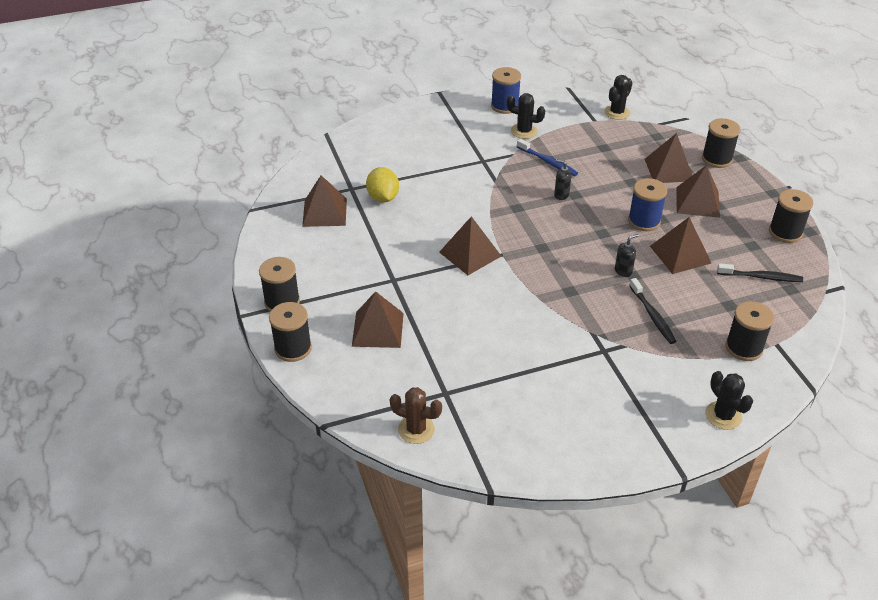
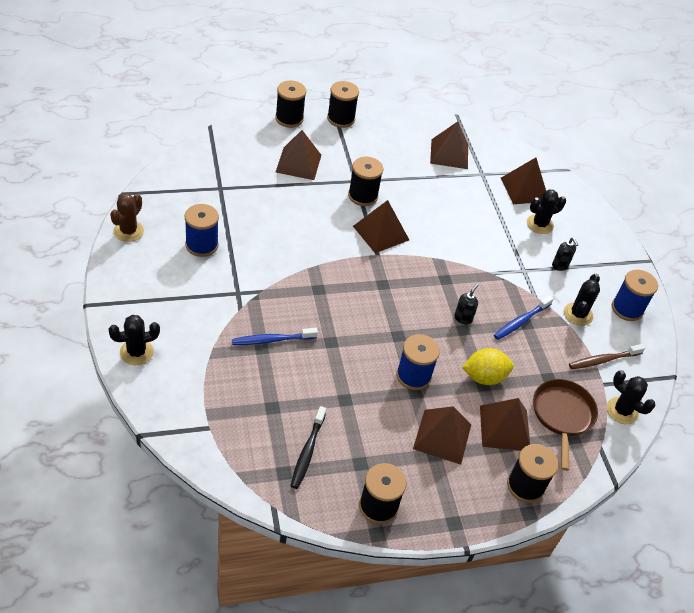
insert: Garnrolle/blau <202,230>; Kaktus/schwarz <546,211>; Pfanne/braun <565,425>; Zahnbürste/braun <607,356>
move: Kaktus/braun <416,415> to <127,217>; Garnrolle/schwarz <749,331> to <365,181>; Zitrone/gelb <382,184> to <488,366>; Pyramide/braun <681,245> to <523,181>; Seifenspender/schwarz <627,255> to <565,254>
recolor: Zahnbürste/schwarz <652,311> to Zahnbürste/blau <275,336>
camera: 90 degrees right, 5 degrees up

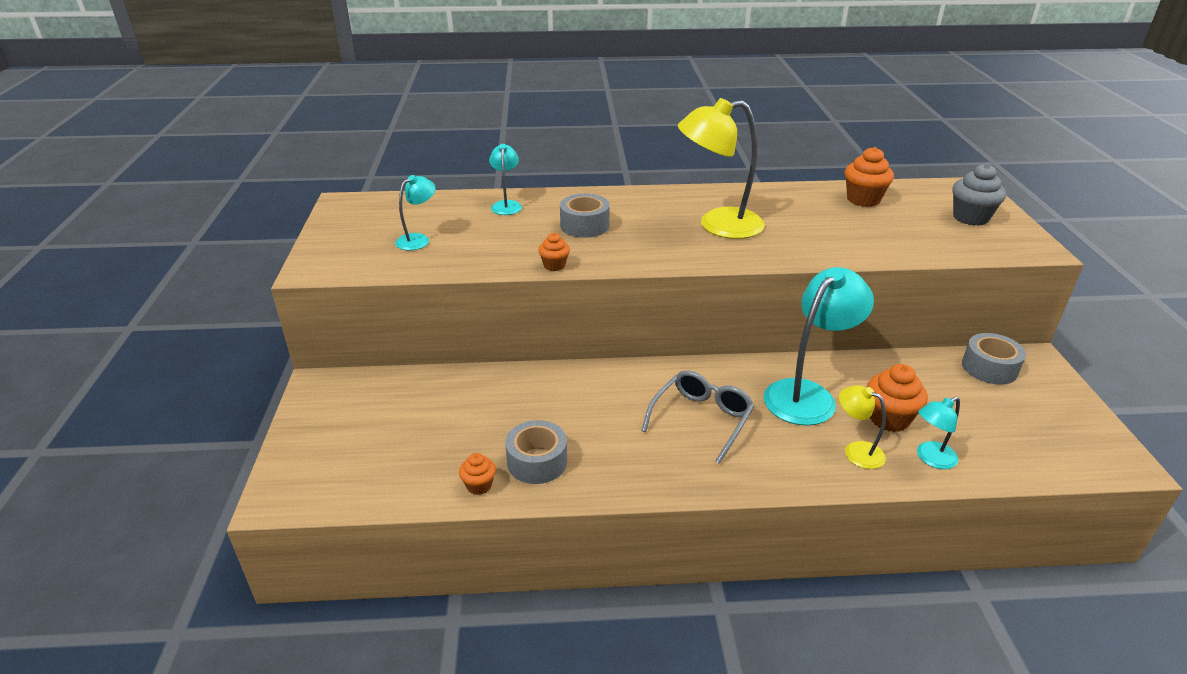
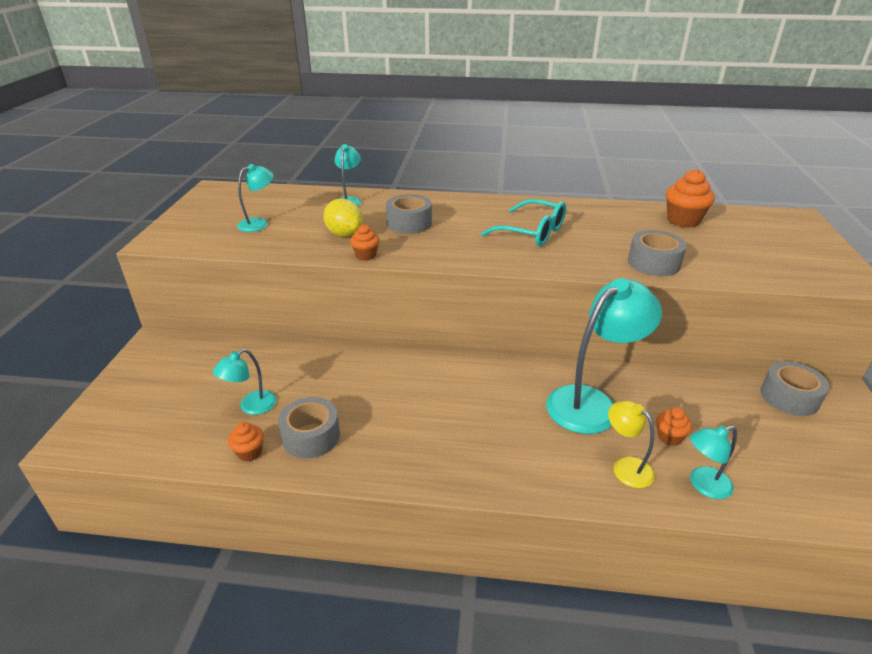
delete: Brille/grau <698,417>; Muffin/grau <979,194>
insert: Lampe/türkis <244,382>; Zitrone/gelb <343,218>; Klebeband/grau <657,253>
replace: Lampe/gelb <721,168> to Brille/türkis <523,222>
resize: Muffin/orange <897,398> = <674,426> x0.58
camera: 10 degrees right, 0 degrees up

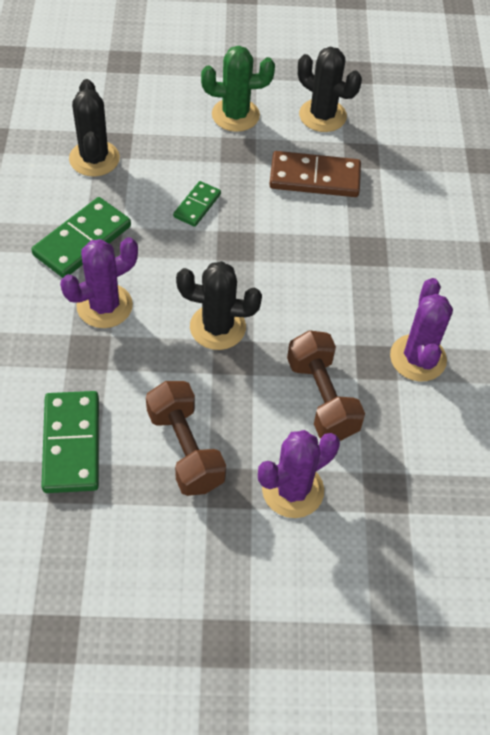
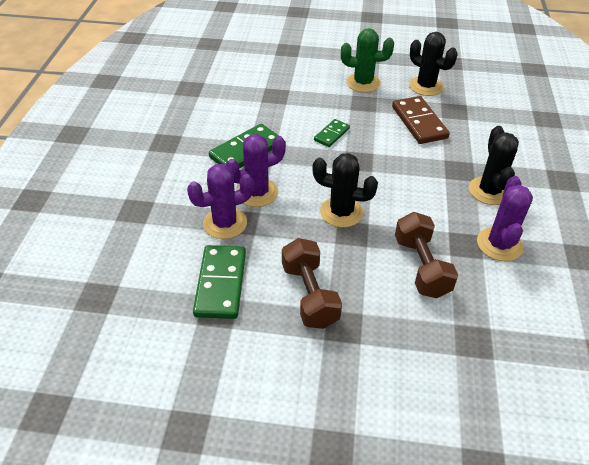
move: Kaktus/lila <299,474> to <220,201>; Kaktus/schwarz <94,128> to <494,165>
rotate: Dominostein/braun <315,174> = <421,120> 60 degrees clockwise
camera: 10 degrees right, 10 degrees down

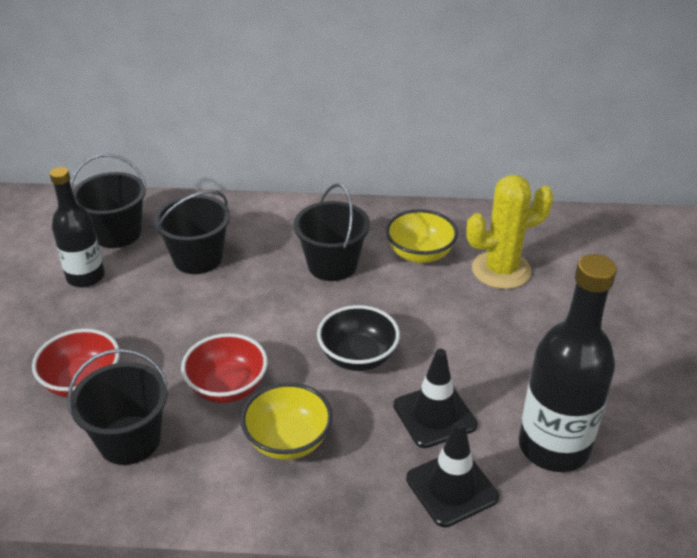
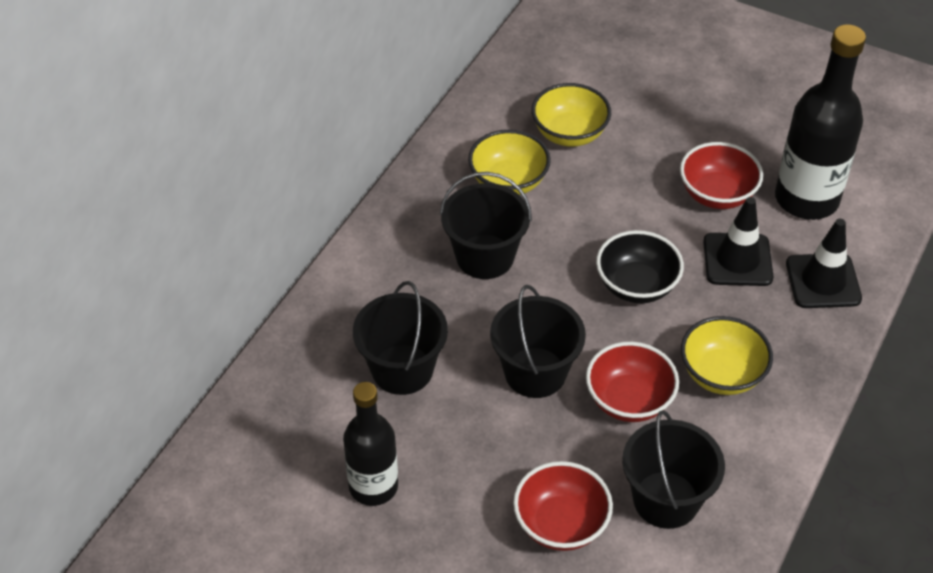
insert: Schüssel/rot <721,175>
move: Eimer/schwarz <108,201> to <538,341>
replace: Kaktus/gelb <510,232> to Schüssel/gelb <571,115>
camera: 65 degrees left, 10 degrees up

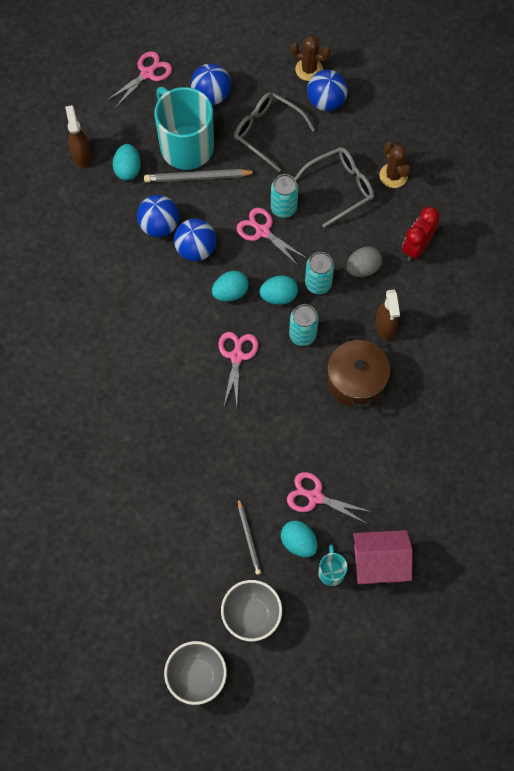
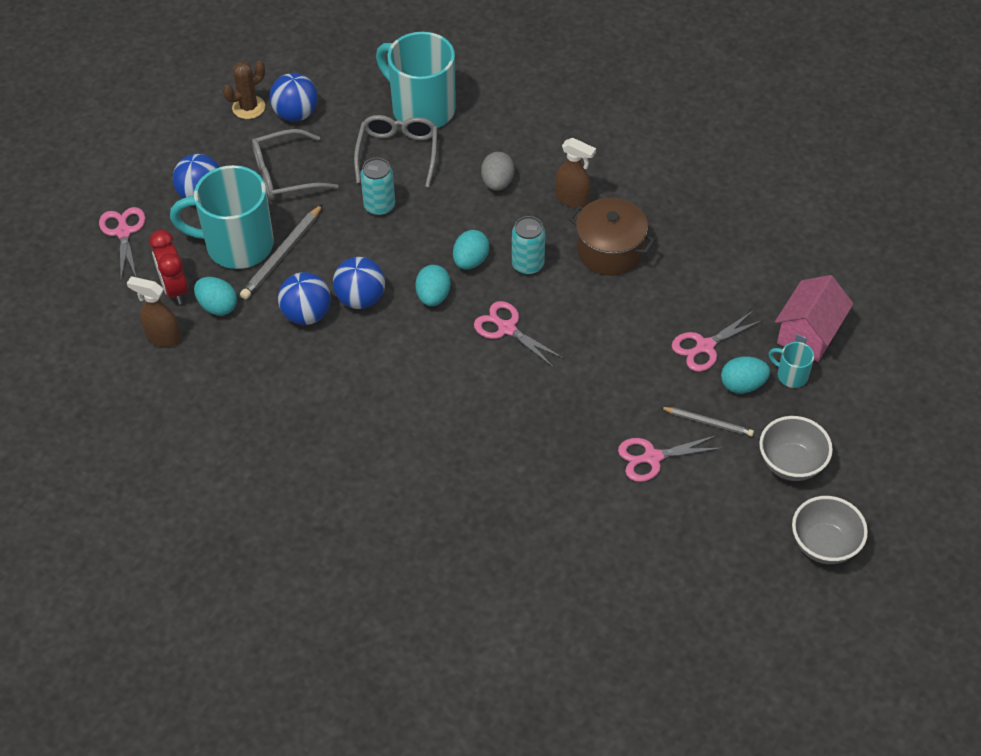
delete: Dose/türkis <319,273>
move: Wecker/rot <421,234> to <168,267>; Schere/rosa <272,237> to <670,458>
replace: Kaktus/braun <395,165> to Tasse/türkis <416,80>
camera: 55 degrees left, 15 degrees down

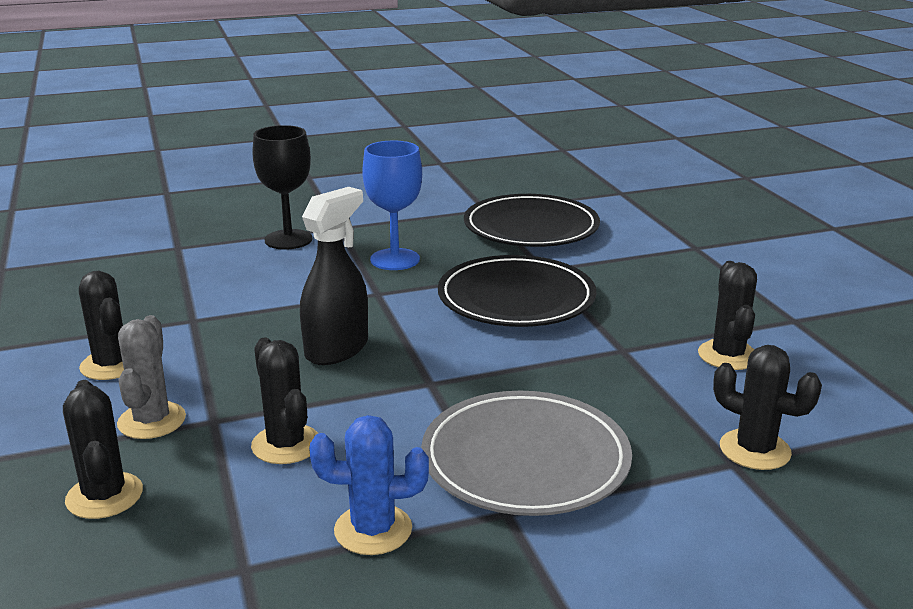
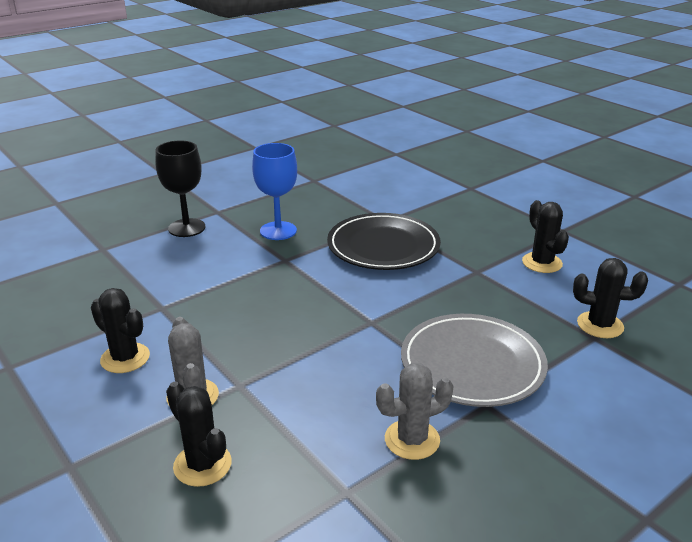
delete: Kaktus/schwarz <284,401>; Sprühflasche/schwarz <334,276>; Teller/schwarz <532,220>
recolor: Kaktus/blau <369,485> to Kaktus/grau <415,411>
camera: 20 degrees left, 5 degrees up

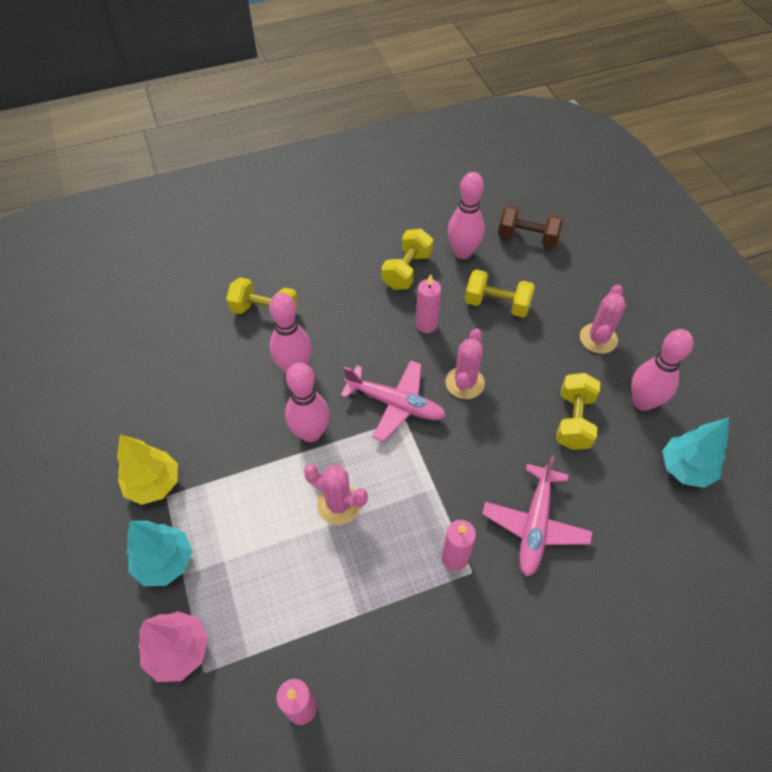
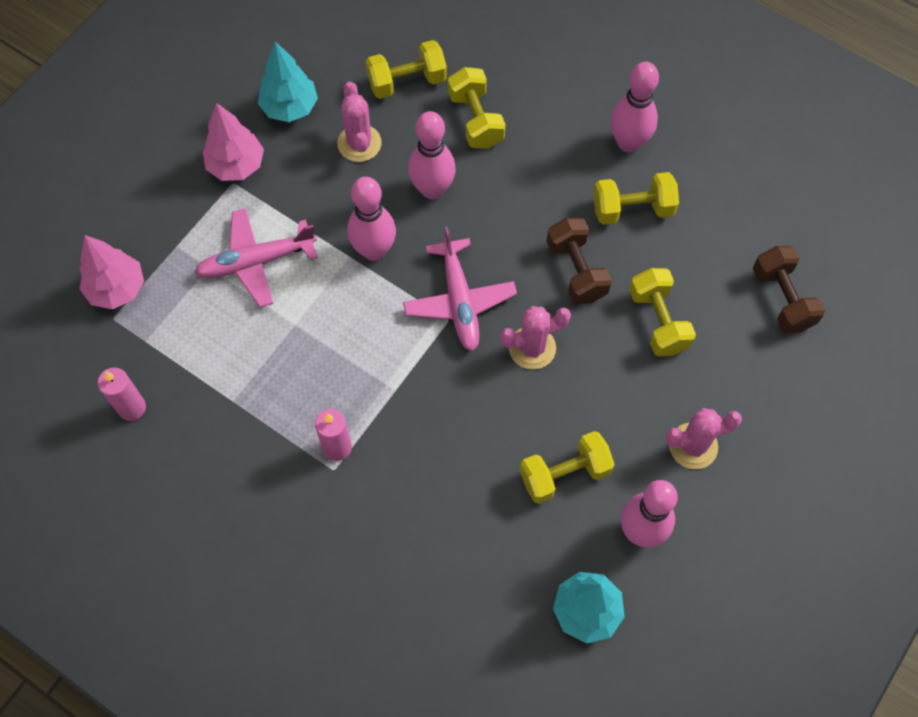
insert: Hantel/gelb <406,69>
move: Flugzeug/rosa <537,516> to <256,257>; Baum/türkis <159,553> to <288,81>; Kaktus/rosa <336,494> to <359,122>; Bowlingkegel/rosa <466,215> to <634,107>
replace: Kerze/rosa <428,303> to Hantel/braun <579,261>
recolor: Baum/gelb <147,469> to Baum/rosa <233,142>
camera: 55 degrees right, 10 degrees up

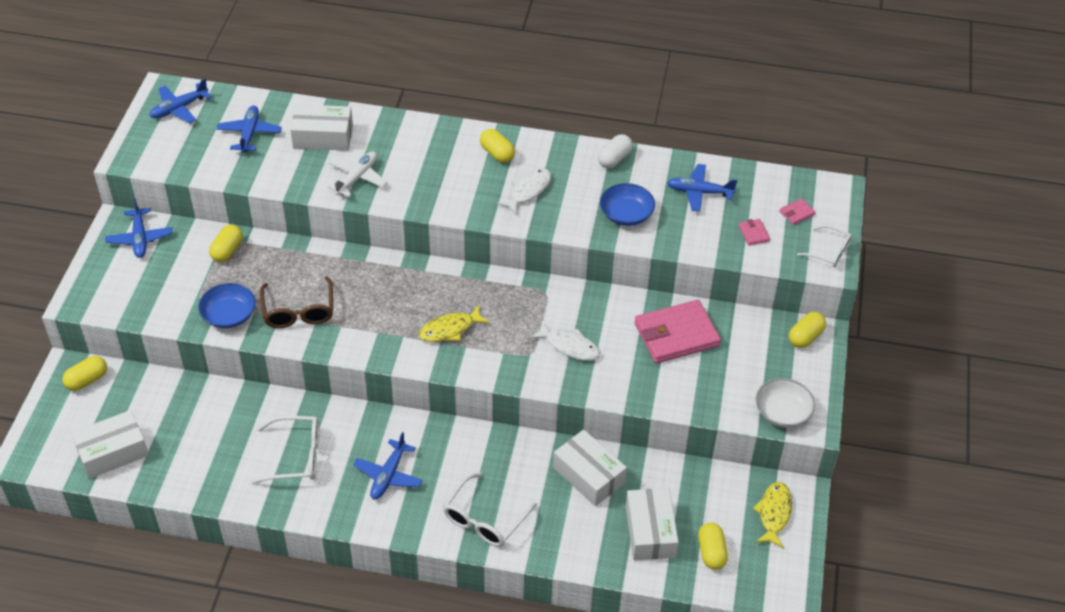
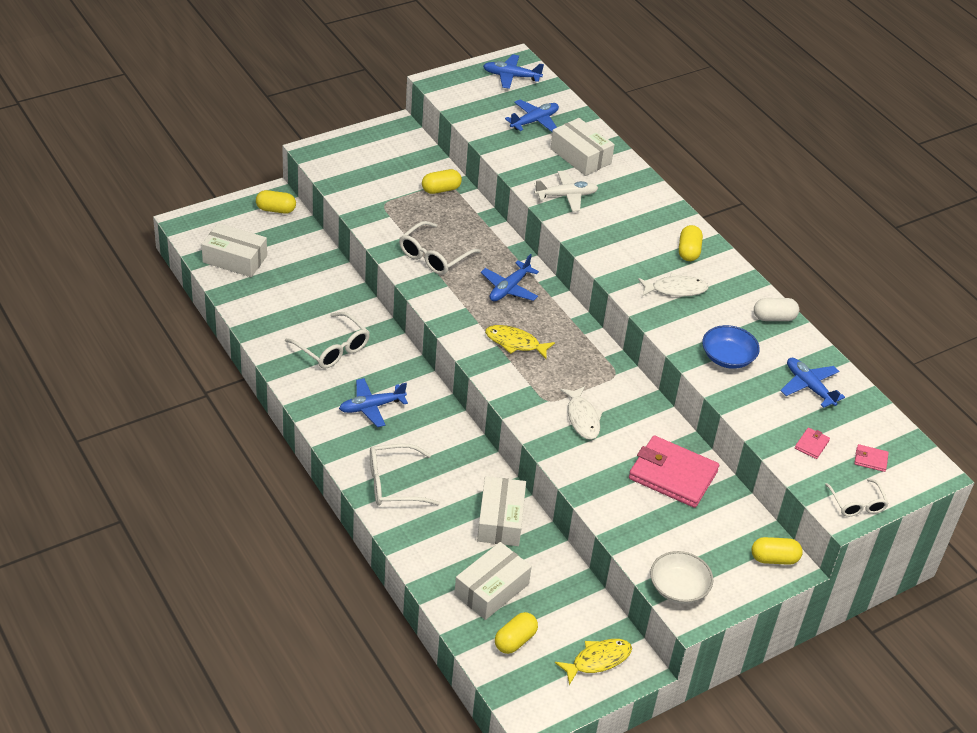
delete: Schüssel/blau <227,305>
move: Flugzeug/blau <139,228> to <510,277>
recolor: Brille/braun <296,302> to Brille/weiß <440,248>
camera: 45 degrees right, 5 degrees down

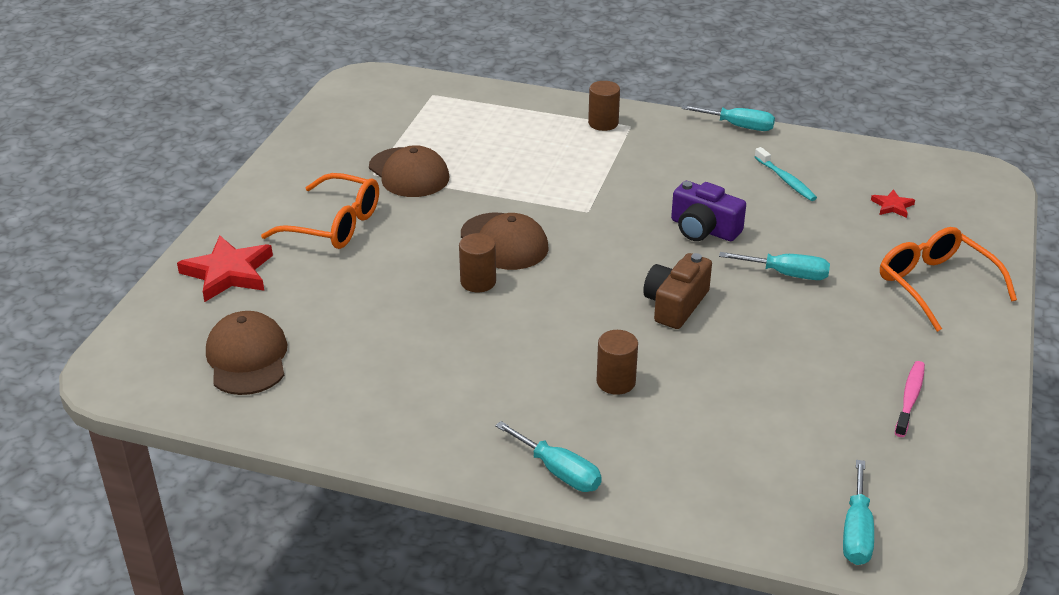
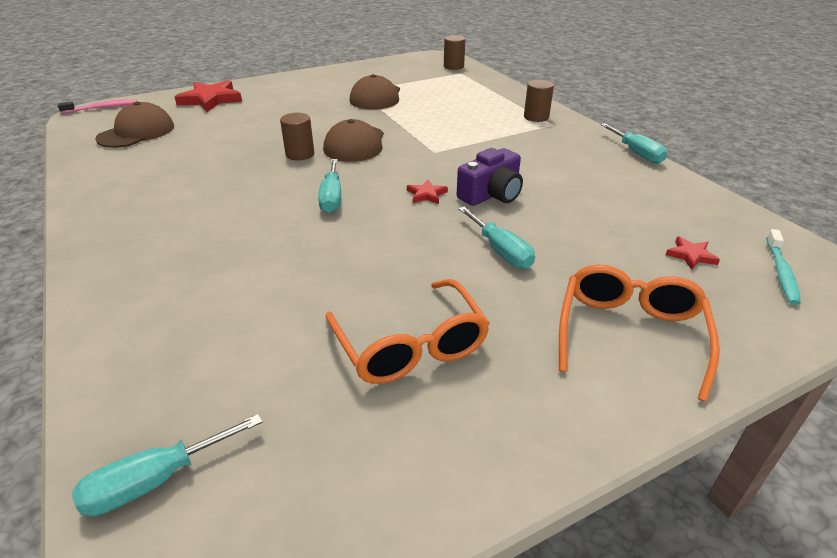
delete: Kamera/braun <677,291>
insert: Stern/rot <427,192>
move: Zahnbürste/rosa <910,399> to <97,106>; Schraubenzieher/türkis <548,456> to <329,186>; Brille/orange <320,211> to <407,331>; Vollzylinder/braun <617,362> to <454,52>; Zahnbürste/türkis <786,174> to <783,267>
rotate: Kamera/lila <708,211> = <490,177> 120 degrees counterclockwise
camera: 45 degrees right, 0 degrees up

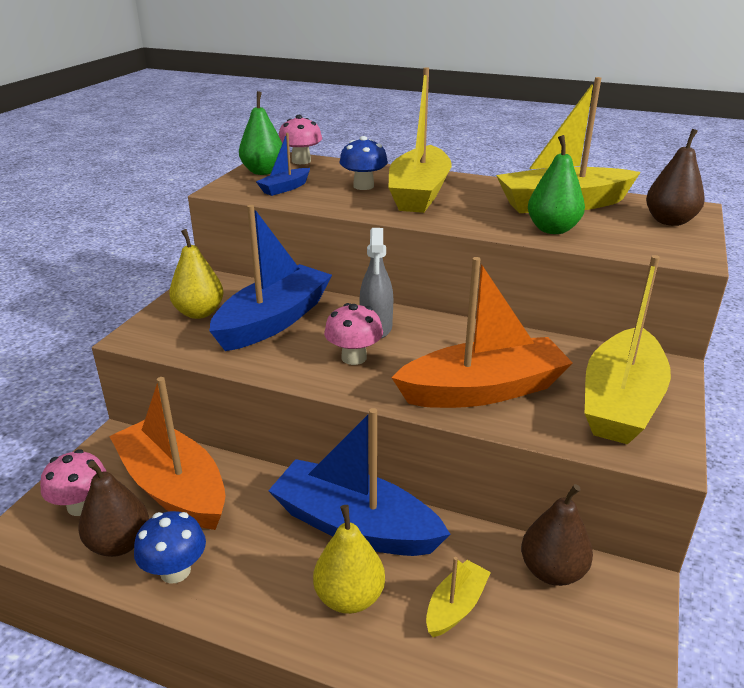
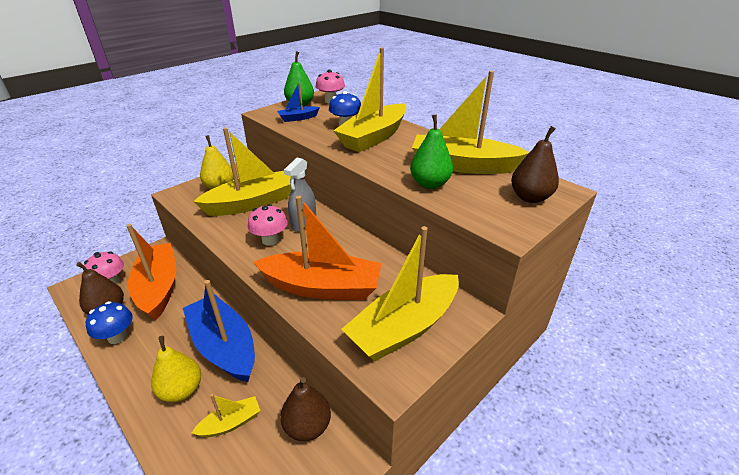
recolor: Boot/blau <270,278> to Boot/gelb <242,172>
camera: 25 degrees right, 5 degrees up

